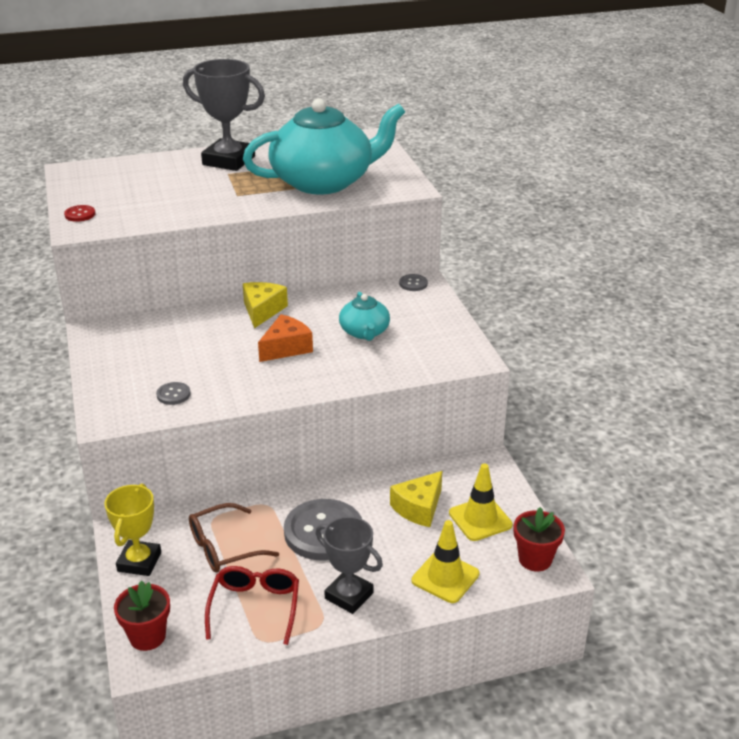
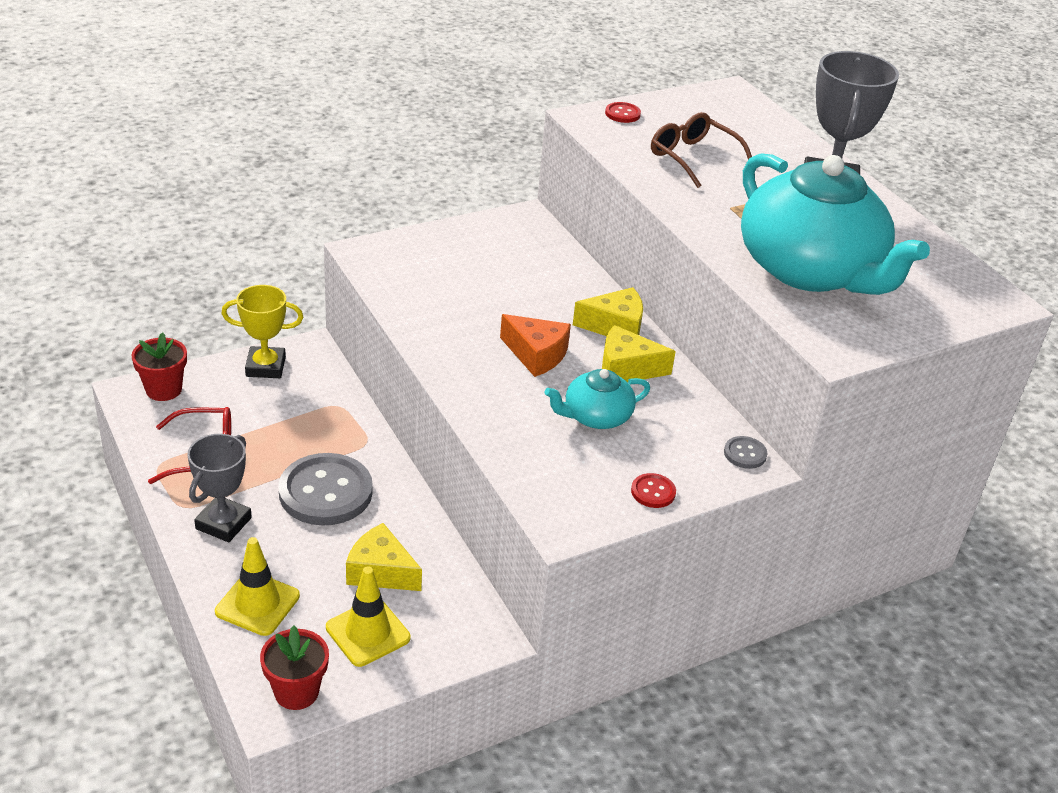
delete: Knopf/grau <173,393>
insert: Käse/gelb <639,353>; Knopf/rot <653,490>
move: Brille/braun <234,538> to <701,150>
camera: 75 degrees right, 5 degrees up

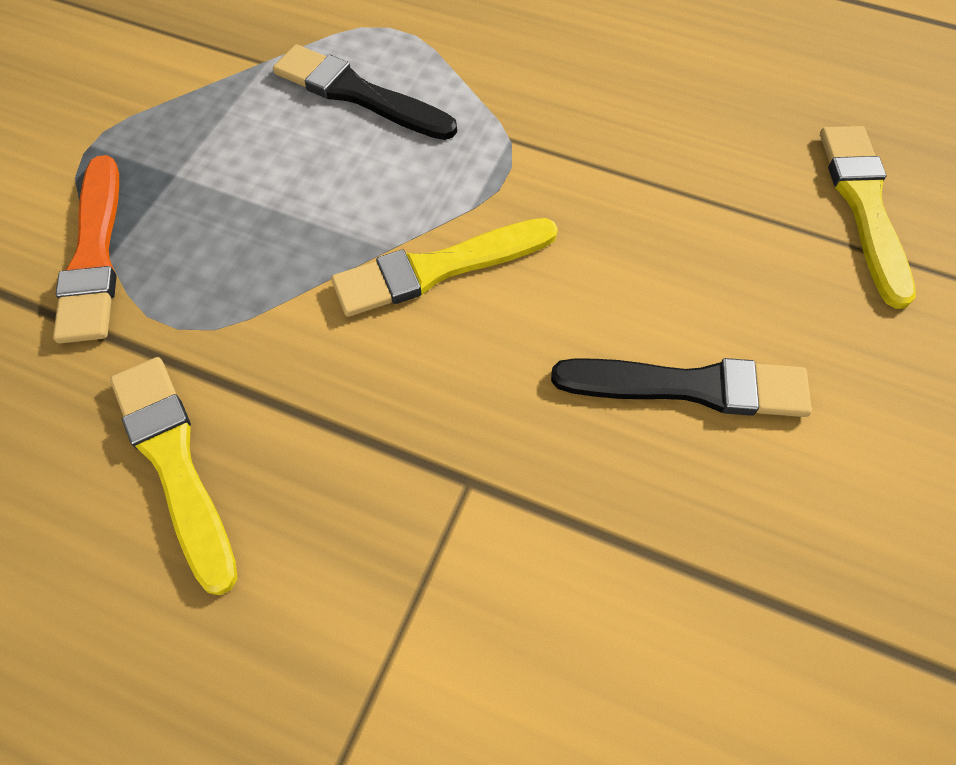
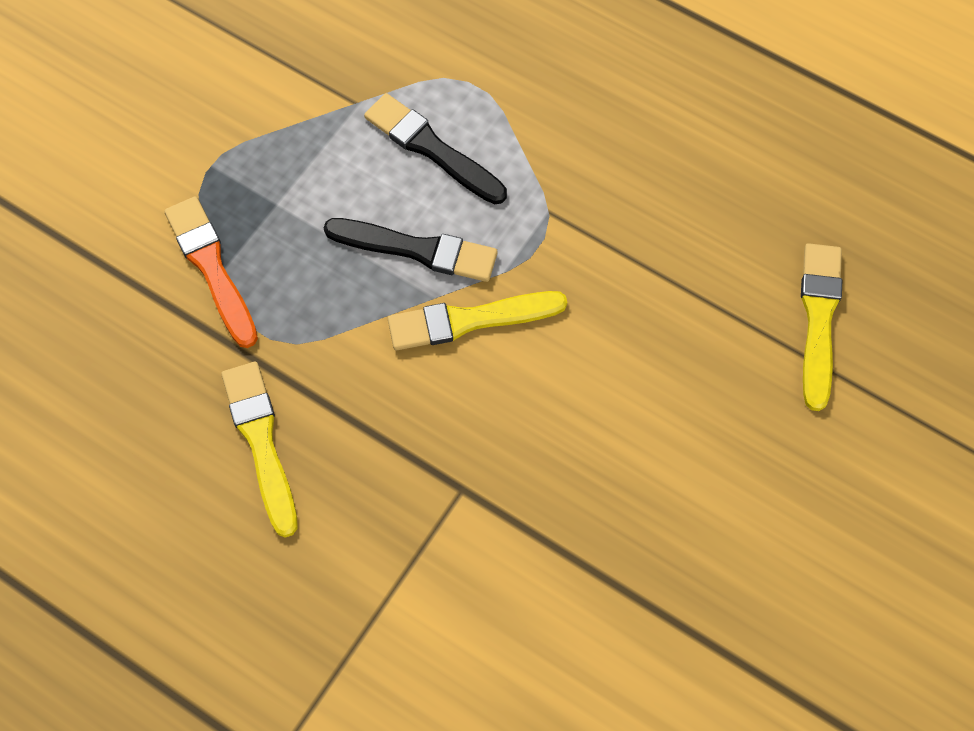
move: Pinsel/schwarz <681,387> to <411,250>
rotate: Pinsel/orange <86,249> = <211,272> 150 degrees clockwise
camera: 10 degrees right, 5 degrees up

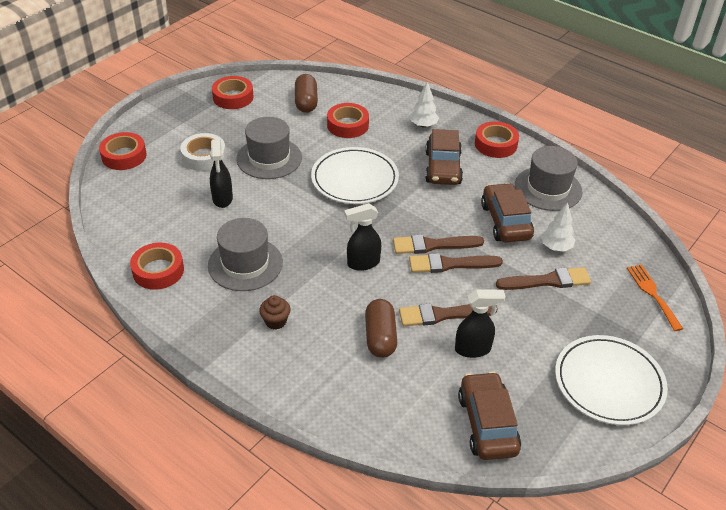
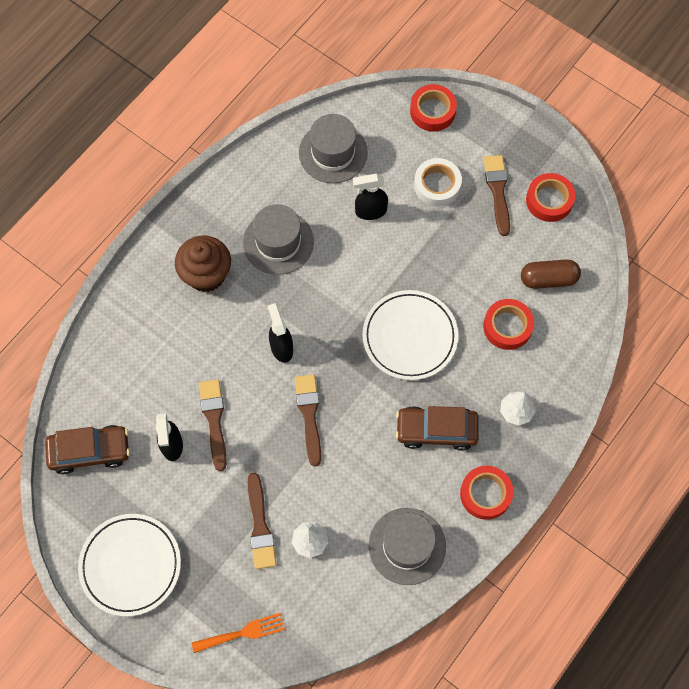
delete: Klebeband/rot <157,266>; Kapsel/braun <381,328>; Auto/braun <507,212>
move: Hut/grau <269,148> to <333,148>; Pinsel/braun <456,263> to <497,195>
resize: Muffin/braun <274,312> = <203,264> x2.00
camera: 90 degrees right, 25 degrees up

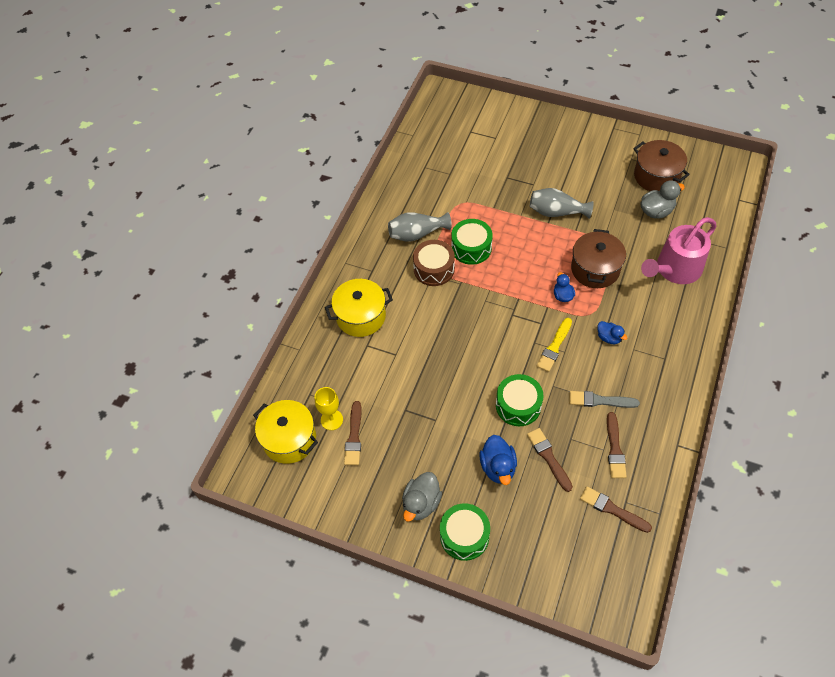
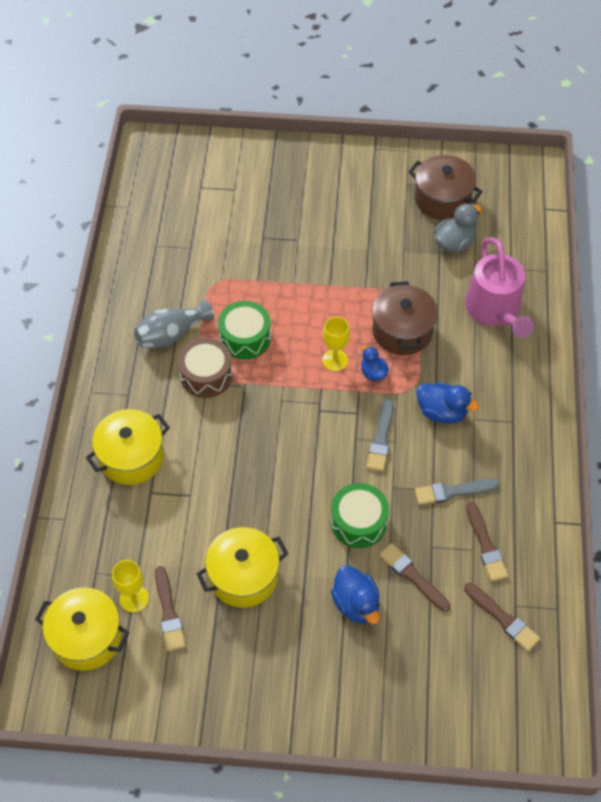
delete: Ente/grau <422,497>; Trommel/grün <465,532>; Vase/grau <562,203>
insert: Kochtopf/gelb <242,567>; Kelch/gelb <336,344>
recolor: Pinsel/gelb <554,345> to Pinsel/grau <380,435>
rotate: Pinsel/braun <616,509> = <502,617> 150 degrees counterclockwise; Gießkanne/rosa <679,250> = <499,287> 45 degrees counterclockwise
resize: Ente/blau <612,332> = <447,403> x1.58
camera: 20 degrees left, 0 degrees up

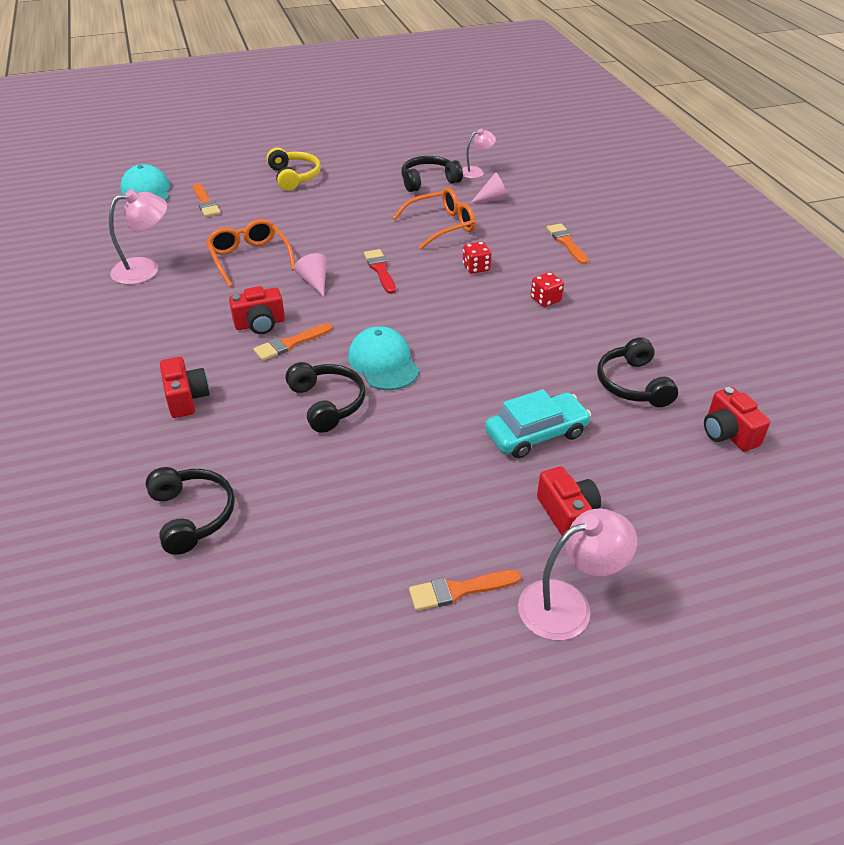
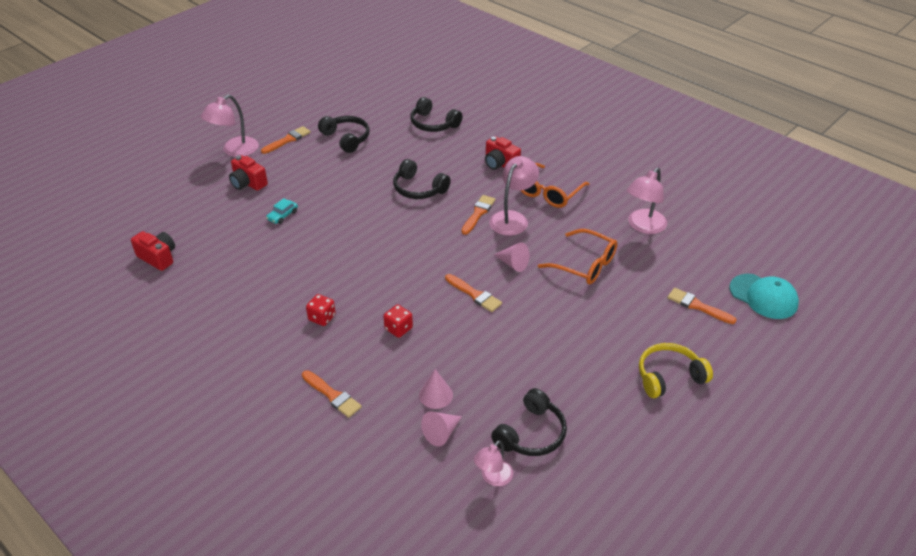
delete: Kappe/türkis <384,358>
insert: Kegel/rosa <436,389>
move: Kopfhörer/schwarz <637,372> to <344,134>; Brille/orange <434,218> to <555,185>
replace: Kamera/rot <257,310> to Lampe/rosa <514,196>
recolor: Pinsel/rot <380,271> to Pinsel/orange <473,293>
rotate: Kopfhörer/gelb <294,169> = <676,370> 120 degrees clockwise
resize: Auto/türkis <538,423> = <282,211> x0.51
camera: 150 degrees right, 0 degrees up

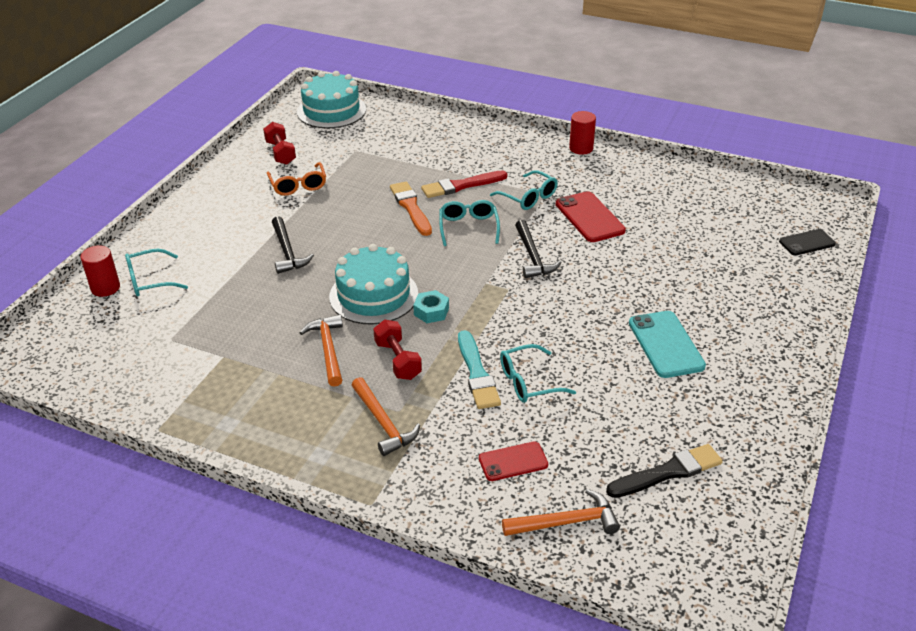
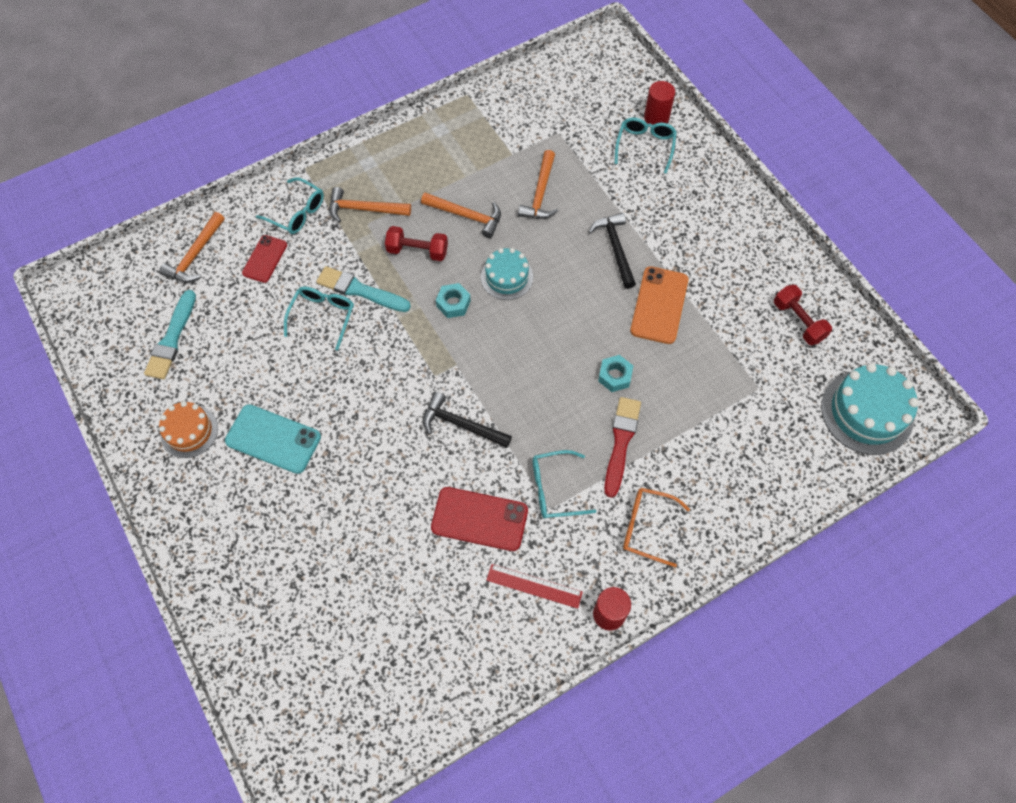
delete: Handy/schwarz <807,242>
insert: Kuchen/orange <188,429>; Lineal/rot <535,586>; Hammer/orange <538,184>; Handy/orange <659,305>
move: Brille/türkis <469,223> to <290,205>; Brille/orange <296,179> to <656,527>
replace: Pinsel/orange <411,208> to Sechskantmutter/türkis <615,373>
recolor: Pinsel/schwarz <664,471> to Pinsel/türkis <170,335>
rotate: Hammer/schwarz <293,245> = <612,251> 60 degrees clockwise; Hantel/rot <279,143> = <803,315> 45 degrees clockwise
resize: Kuchen/türkis <373,284> = <507,274> x0.62
camera: 125 degrees right, 25 degrees up

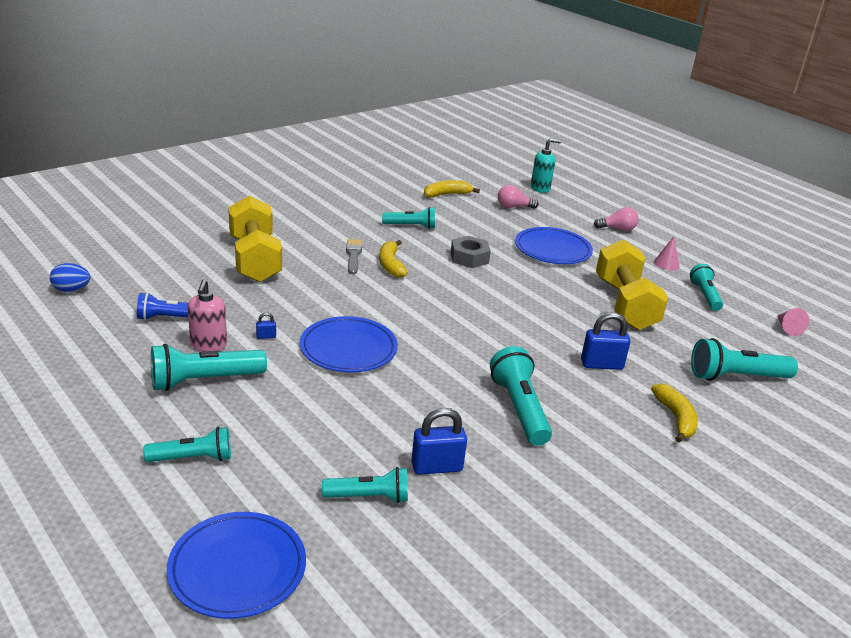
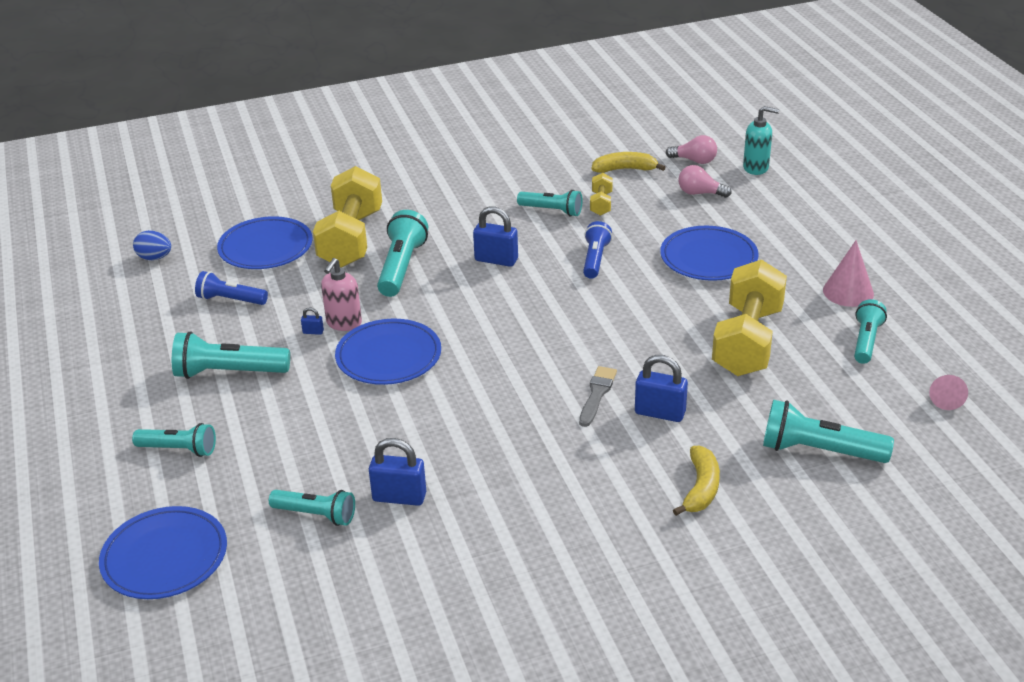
insert: Teller/blau <264,242>; Hantel/gelb <601,194>
move: Seifenspender/rosa <207,315> to <341,294>; Taschenlampe/türkis <521,396> to <402,253>; Pinsel/grau <354,256> to <598,396>; Glühbirne/rosa <616,219> to <691,149>
replace: Banane/gelb <393,259> to Vorhängeschloss/blau <495,236>; Sechskantmutter/grau <470,252> to Taschenlampe/blau <597,250>
resize: Kegel/rosa <666,253> = <848,273> x1.51
camera: 25 degrees right, 5 degrees up

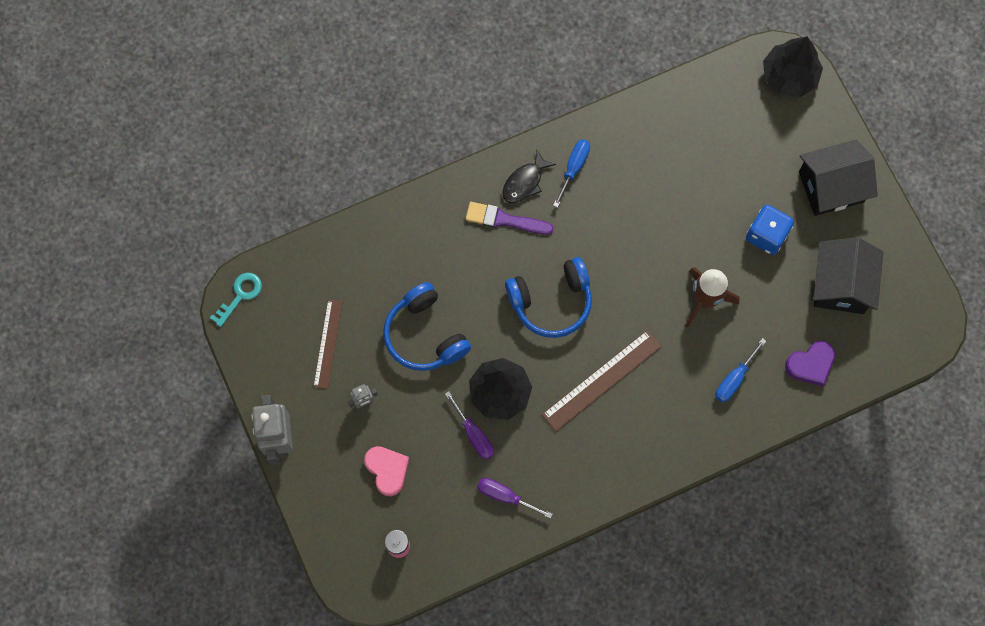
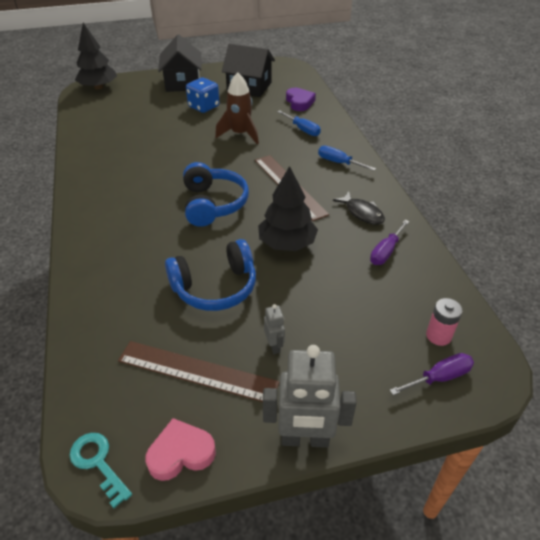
delete: Pinsel/lila <510,218>
move: Herz/rosa <386,471> to <180,449>; Schraubenzieher/blau <571,173> to <347,158>; Fisch/schwarz <529,176> to <359,208>; Schraubenzieher/lila <469,425> to <432,374>
resize: Lineal/braun <327,344> = <199,371> x1.51
camera: 80 degrees left, 30 degrees down

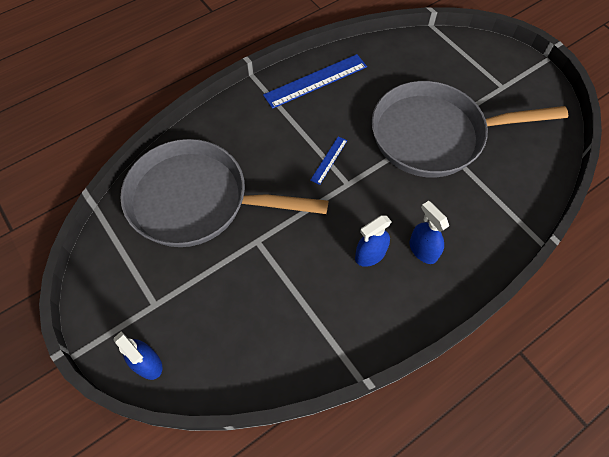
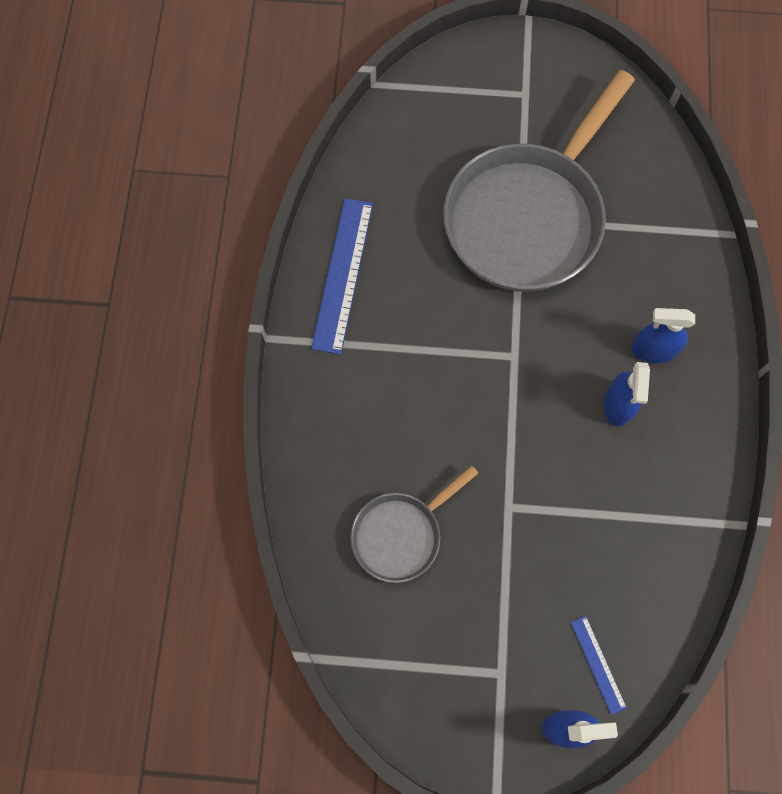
move: Lineal/blau <328,160> to <599,665>
resize: Pfanne/grau <224,193> = <415,524> x0.51
camera: 50 degrees left, 10 degrees up

